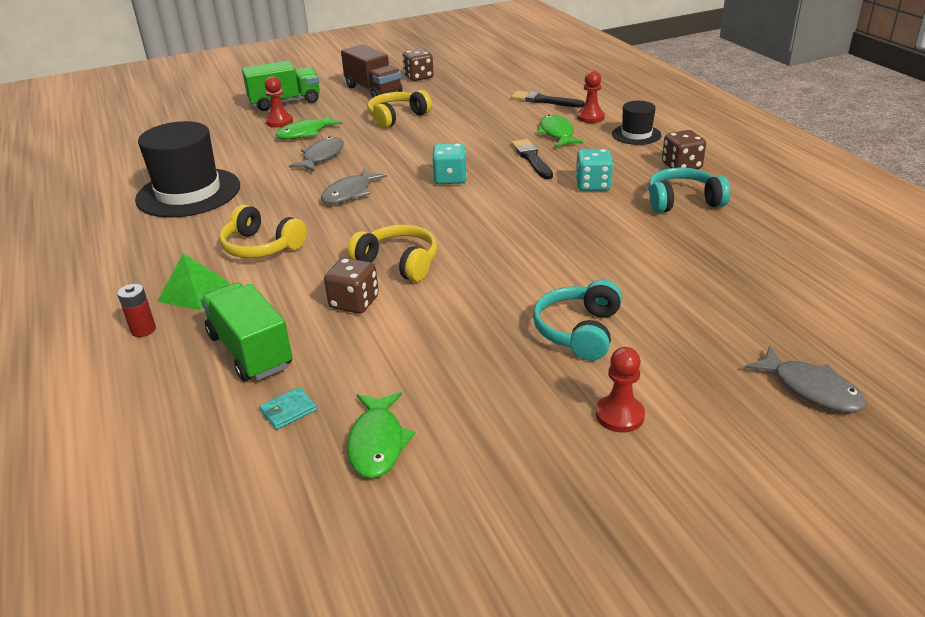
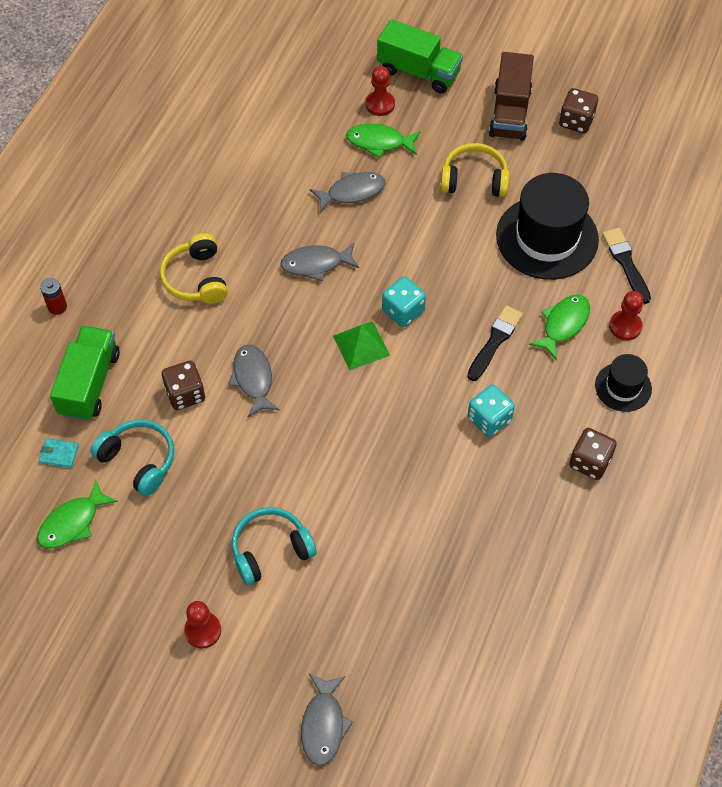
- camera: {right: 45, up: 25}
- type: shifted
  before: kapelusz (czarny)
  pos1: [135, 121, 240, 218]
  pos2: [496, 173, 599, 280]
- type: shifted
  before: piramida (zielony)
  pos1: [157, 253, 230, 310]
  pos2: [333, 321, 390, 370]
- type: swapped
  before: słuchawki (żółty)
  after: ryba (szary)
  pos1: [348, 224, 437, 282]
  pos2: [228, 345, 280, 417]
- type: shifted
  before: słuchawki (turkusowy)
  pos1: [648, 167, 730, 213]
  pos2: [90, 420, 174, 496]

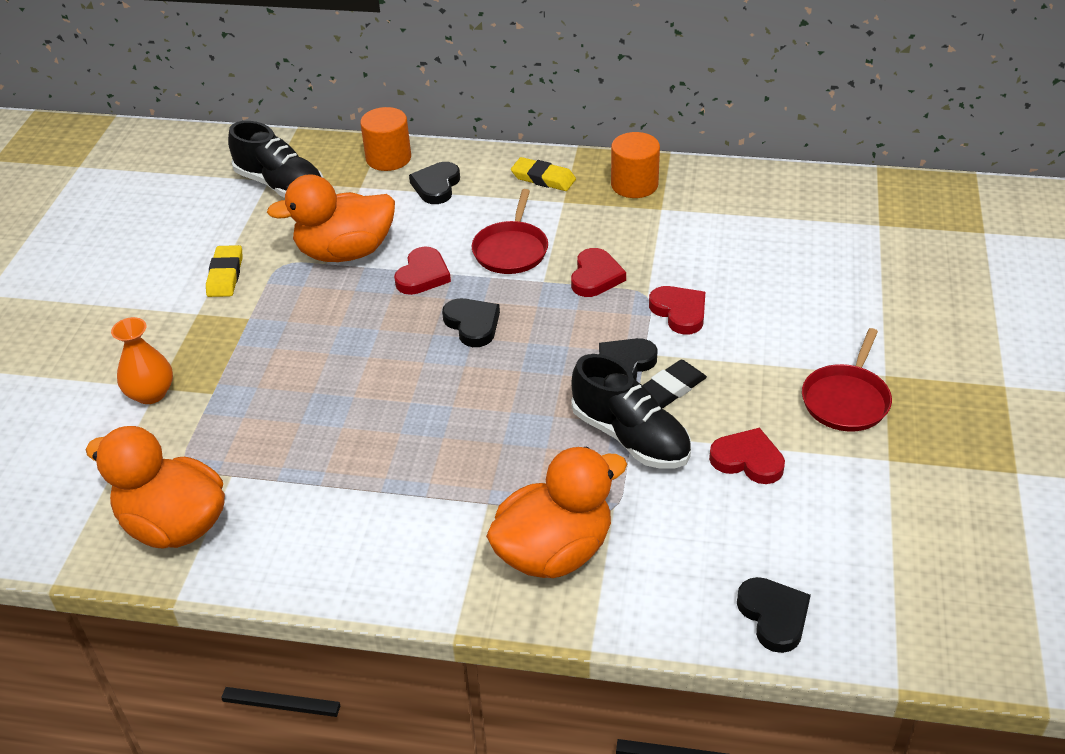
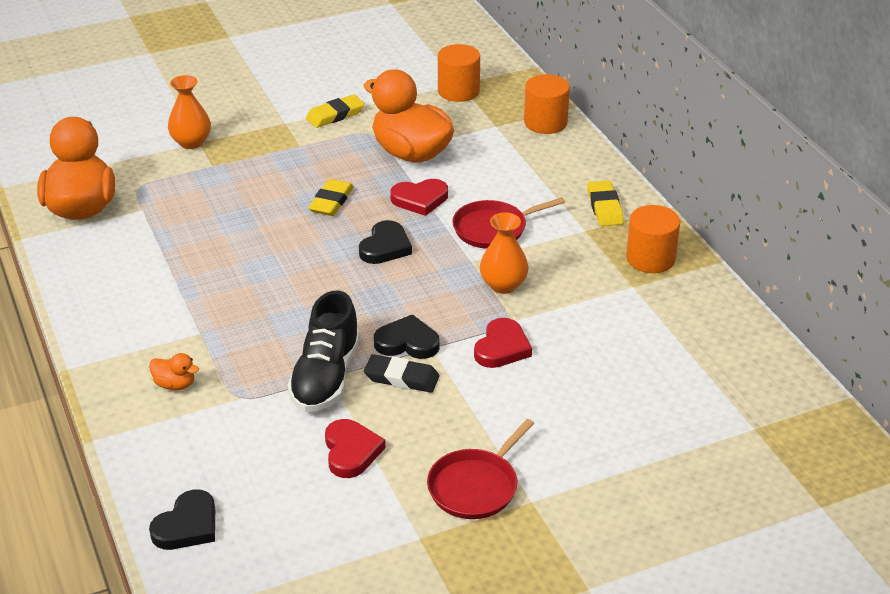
- camera: {right: 55, up: -5}
- type: swapped
  before: but (czarny)
  after: walec (pomarańczowy)
  pos1: [228, 121, 324, 198]
  pos2: [438, 44, 480, 102]
- type: gone
  before: serce (czarny)
  pos1: [409, 162, 460, 204]
- type: scaled
  before: kaczka (pomarańczowy)
  pos1: [486, 446, 627, 578]
  pos2: [149, 353, 199, 390]
  scale: 0.41
- type: swapped
  before: serce (czerwony)
  after: wazon (pomarańczowy)
  pos1: [571, 248, 626, 297]
  pos2: [480, 212, 528, 294]
- type: rotated
  before: patelnia (czerwony)
  pos1: [802, 328, 892, 431]
  pos2: [427, 419, 534, 519]
  turn: -45
- type: new
  after: gumka do mazania (żółty)
  pos2: [308, 179, 354, 216]

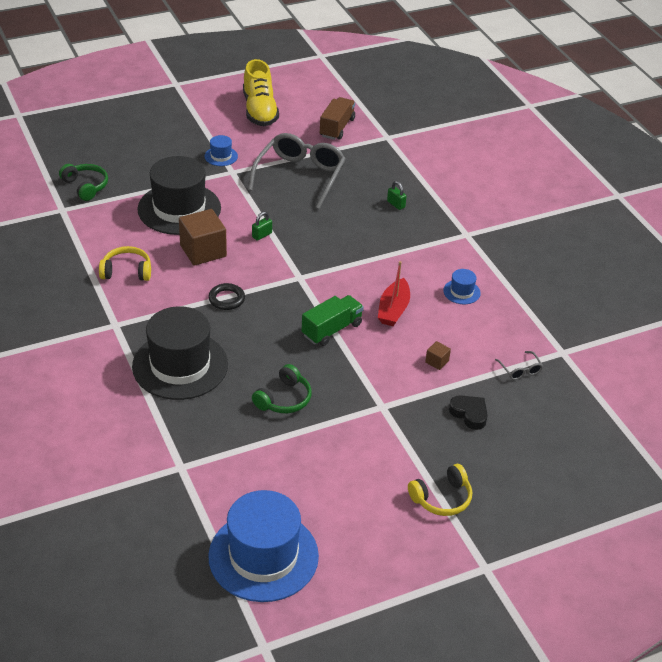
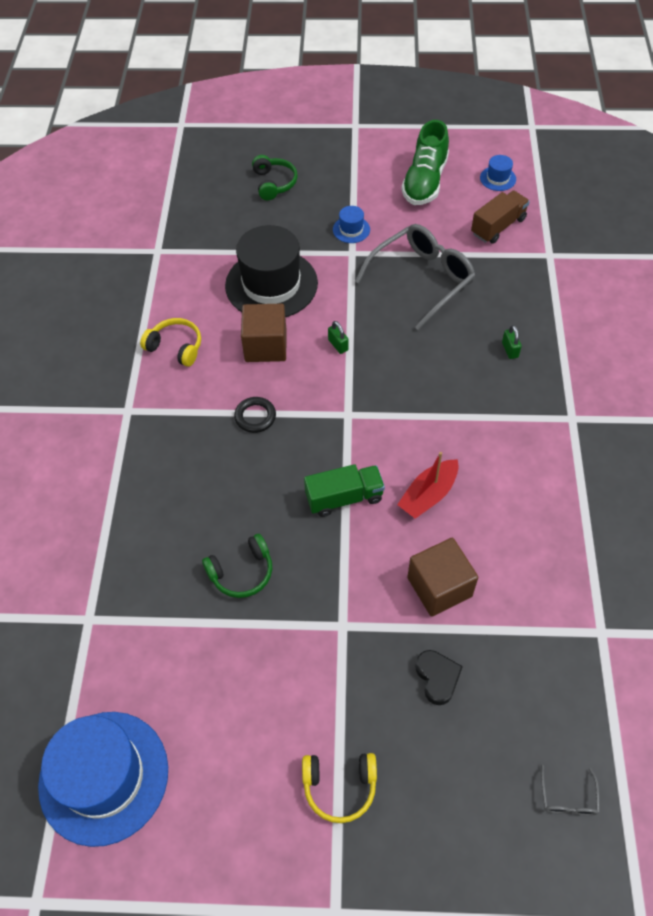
- camera: {right: 30, up: 15}
- type: shifted
  before: słuchawki (zielony)
  pos1: [59, 164, 108, 201]
  pos2: [252, 155, 298, 200]
- type: gone
  before: kapelusz (czarny)
  pos1: [132, 306, 228, 400]
- type: repainted
  before: but (żółty)
  after: but (zielony)
  pos1: [243, 59, 279, 126]
  pos2: [401, 120, 449, 205]
- type: rotated
  before: kłódka (zielony)
  pos1: [252, 212, 272, 241]
  pos2: [328, 321, 349, 354]
  turn: 75
- type: scaled
  before: sześcian (brązowy)
  pos1: [425, 341, 451, 370]
  pos2: [407, 538, 478, 617]
  scale: 2.24
- type: shifted
  before: kapelusz (niebieski)
  pos1: [443, 269, 481, 304]
  pos2: [480, 155, 516, 191]
- type: shifted
  before: okulary (szary)
  pos1: [495, 351, 543, 380]
  pos2: [541, 765, 600, 816]

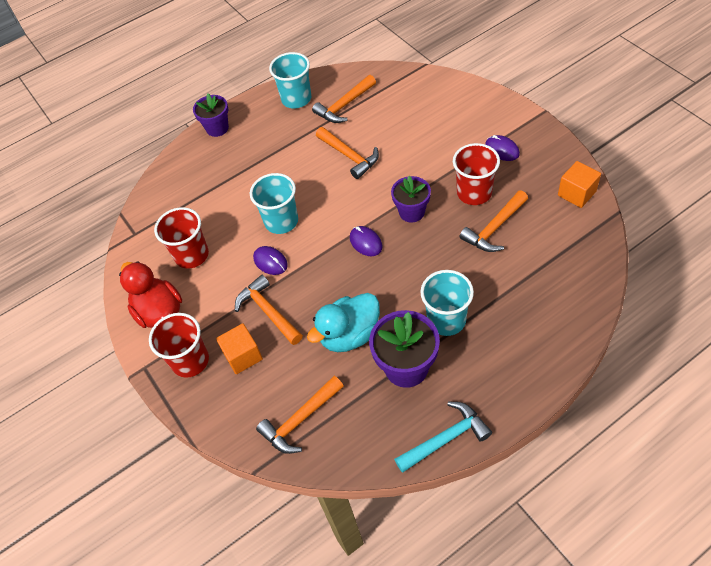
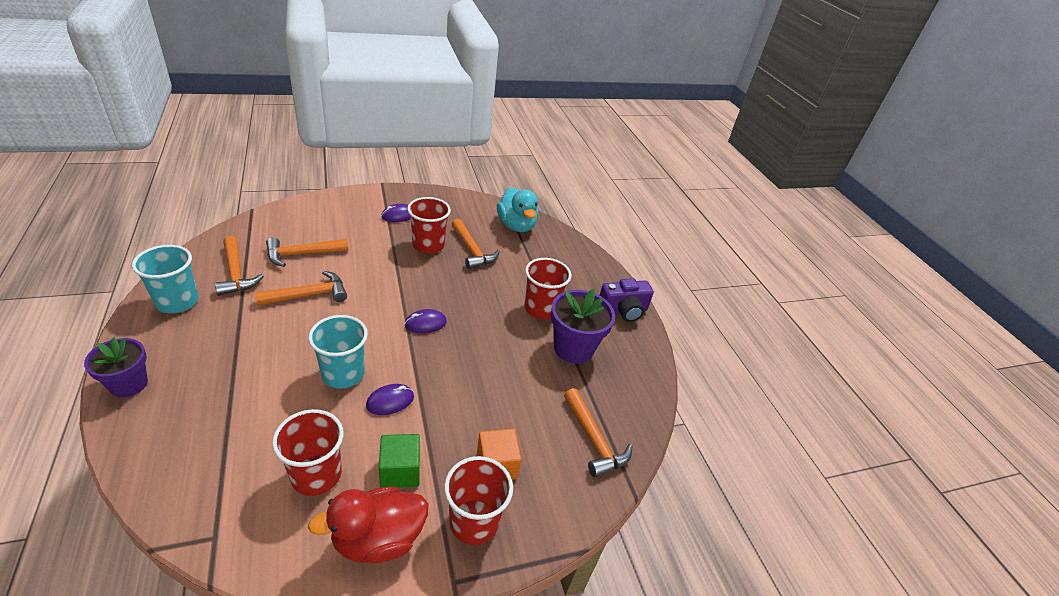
- camera: {right: -85, up: -15}
- type: shifted
  before: młotek (pomarańczowy)
  pos1: [235, 275, 303, 345]
  pos2: [266, 237, 348, 267]
- type: shifted
  before: kaczka (turkusowy)
  pos1: [307, 293, 380, 352]
  pos2: [497, 187, 538, 232]
- type: gone
  before: doniczka (fioletowy)
  pos1: [391, 176, 431, 223]
- type: gone
  before: młotek (turkusowy)
  pos1: [394, 401, 492, 473]
- type: repainted
  before: szklanka (turkusowy)
  after: szklanka (czerwony)
  pos1: [420, 270, 474, 336]
  pos2: [524, 258, 572, 319]
- type: gone
  before: sześcian (pomarańczowy)
  pos1: [558, 161, 601, 208]
- type: new
  after: sześcian (zielony)
  pos2: [379, 434, 420, 488]
- type: new
  after: aparat fotograficzny (fioletowy)
  pos2: [599, 278, 654, 322]

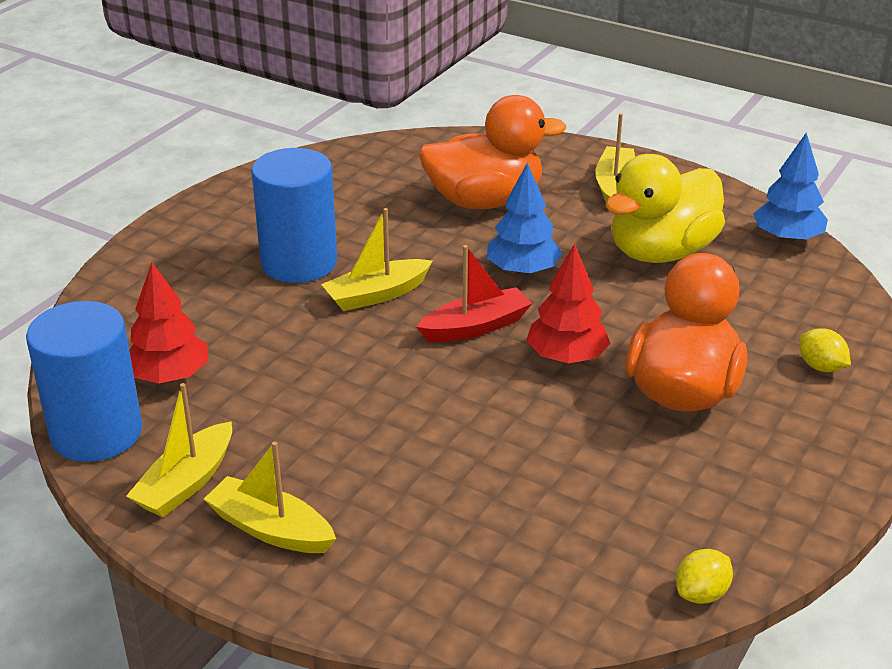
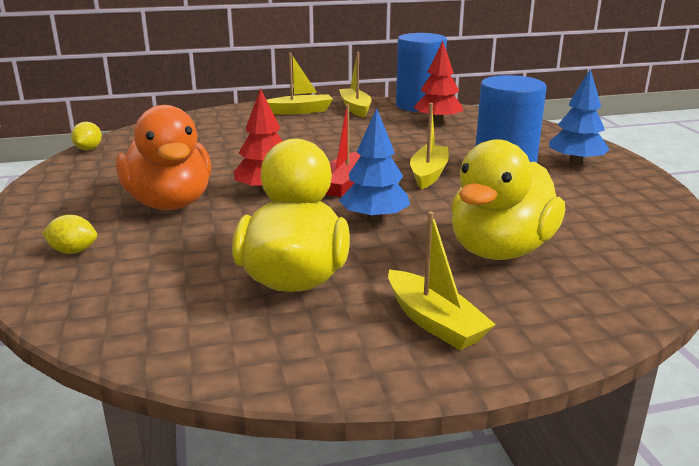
- camera: {right: 135, up: -10}
- type: repainted
  before: kaczka (pomarańczowy)
  after: kaczka (żółty)
  pos1: [419, 95, 566, 209]
  pos2: [451, 139, 565, 260]
- type: shifted
  before: drzewko (niebieski)
  pos1: [753, 133, 828, 243]
  pos2: [549, 68, 609, 166]

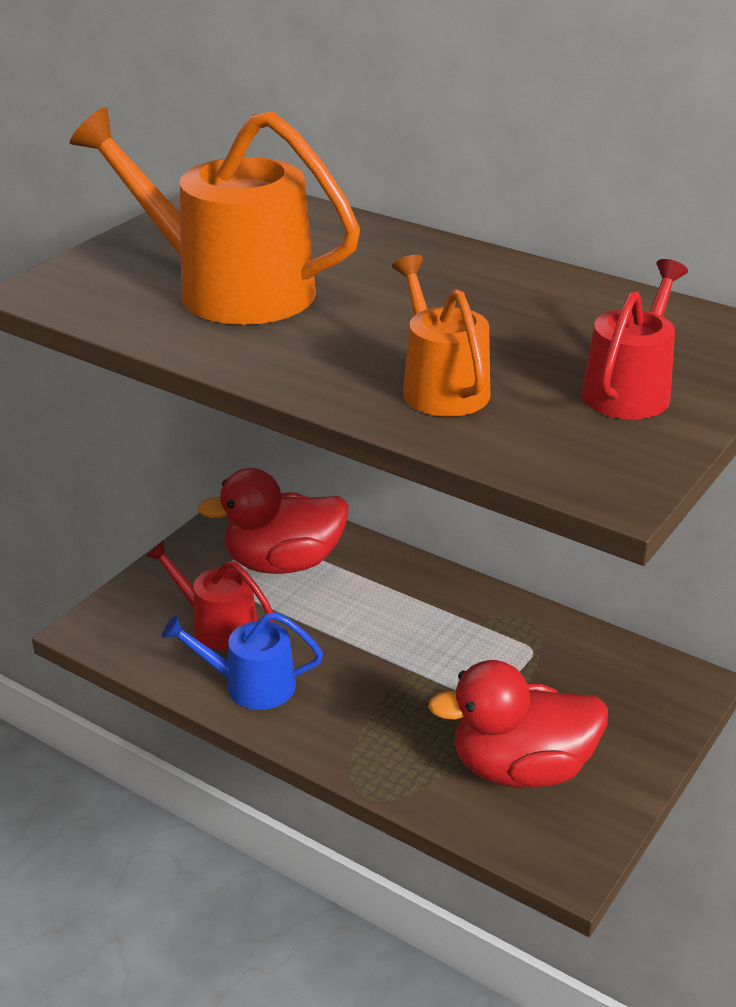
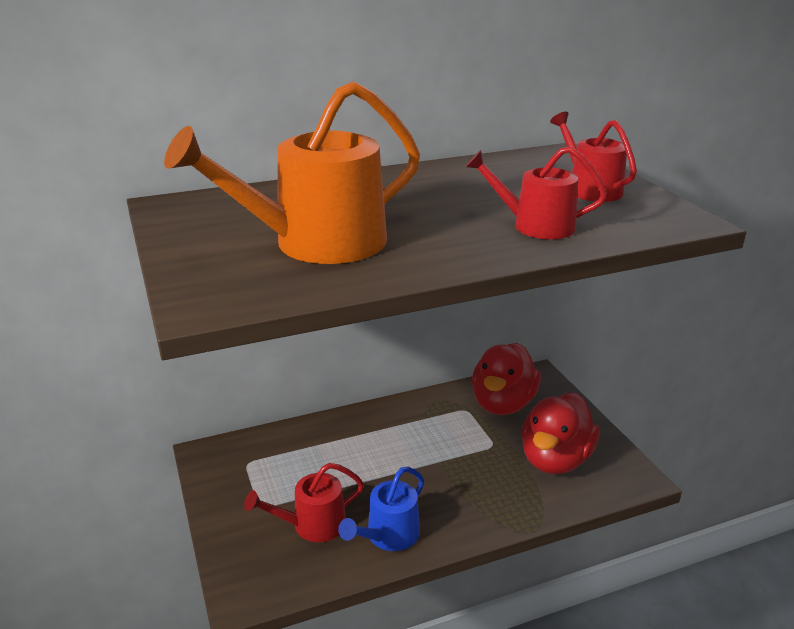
- camera: {right: -55, up: -5}
- type: shifted
  before: kaczka (czerwony)
  pos1: [198, 468, 349, 574]
  pos2: [472, 343, 541, 415]
- type: repainted
  before: konewka (pomarańczowy)
  after: konewka (czerwony)
  pos1: [392, 255, 490, 417]
  pos2: [465, 146, 607, 239]

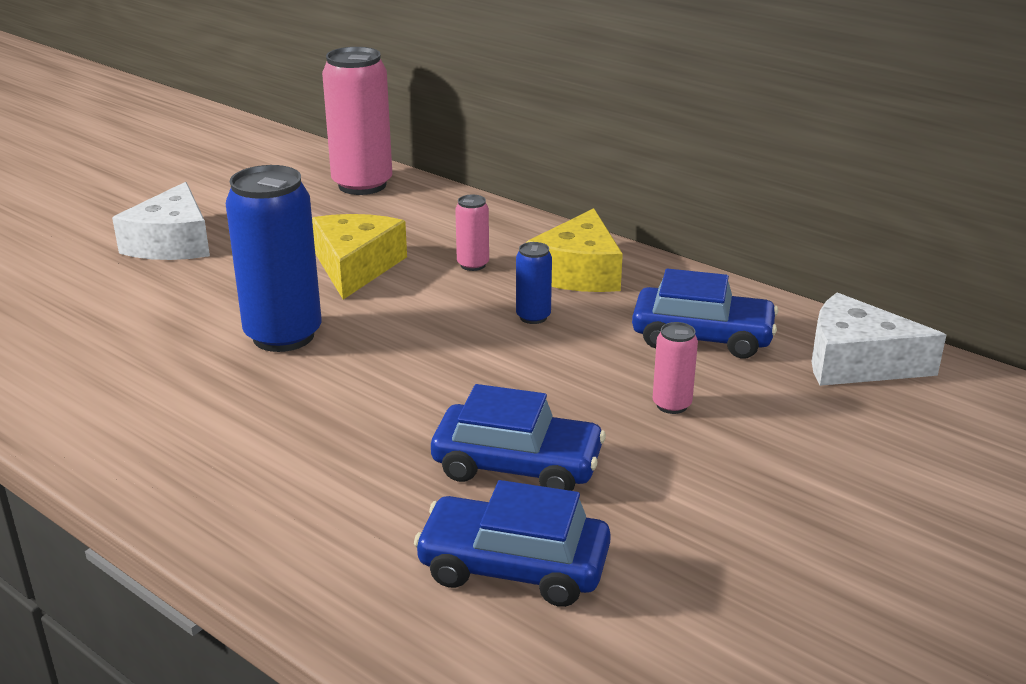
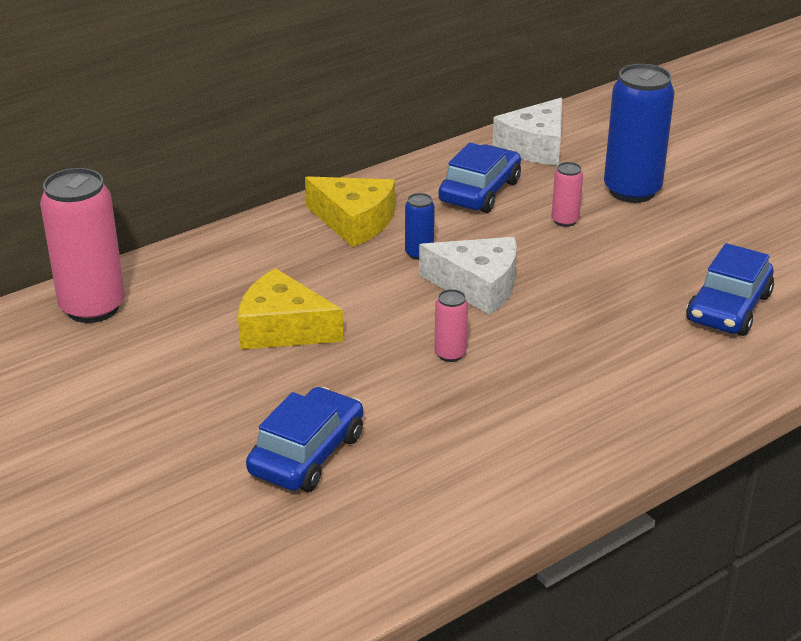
- camera: {right: -75, up: 5}
- type: shifted
  before: ser (biały)
  pos1: [112, 182, 210, 260]
  pos2: [419, 237, 517, 315]
- type: shifted
  before: puszka (niebieski)
  pos1: [226, 165, 322, 352]
  pos2: [604, 64, 674, 203]
- type: shifted
  before: samochód (niebieski)
  pos1: [431, 384, 606, 491]
  pos2: [246, 387, 363, 492]
- type: shifted
  before: puszka (różowy)
  pos1: [455, 195, 489, 271]
  pos2: [435, 289, 468, 362]

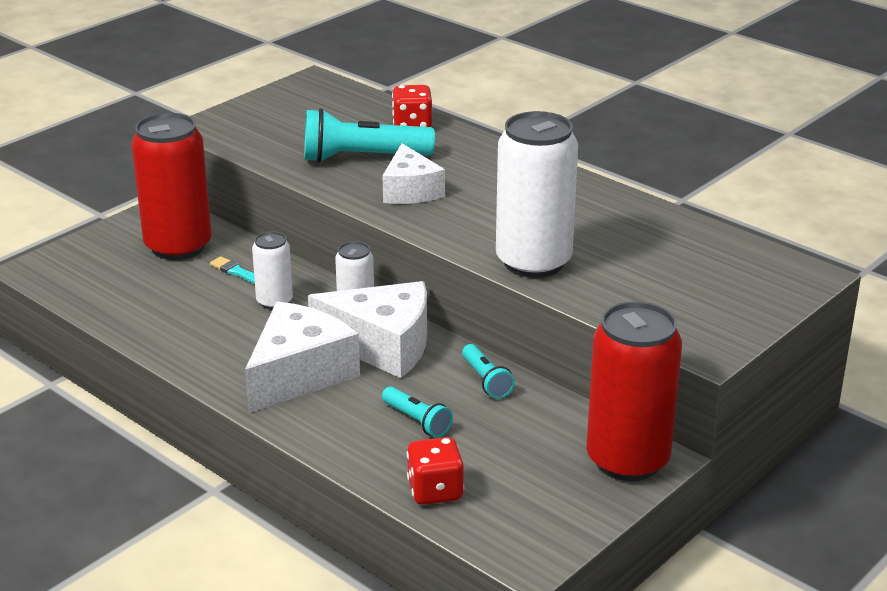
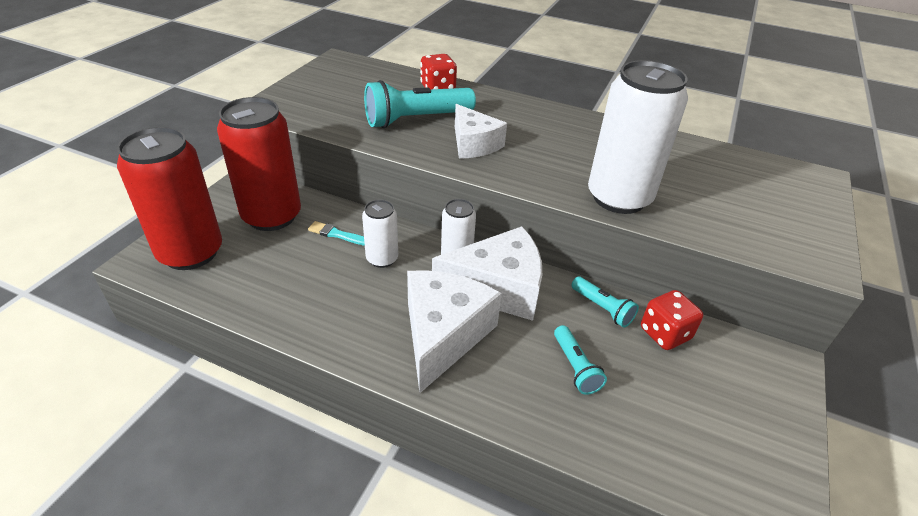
- camera: {right: -20, up: 10}
- type: rotated
  before: latarka (turkusowy)
  pos1: [382, 386, 453, 437]
  pos2: [554, 325, 607, 395]
  turn: 45
- type: shifted
  before: kostka do gry (czerwony)
  pos1: [407, 437, 464, 505]
  pos2: [641, 290, 703, 350]
- type: shifted
  before: puszka (czerwony)
  pos1: [586, 301, 682, 481]
  pos2: [117, 127, 222, 270]

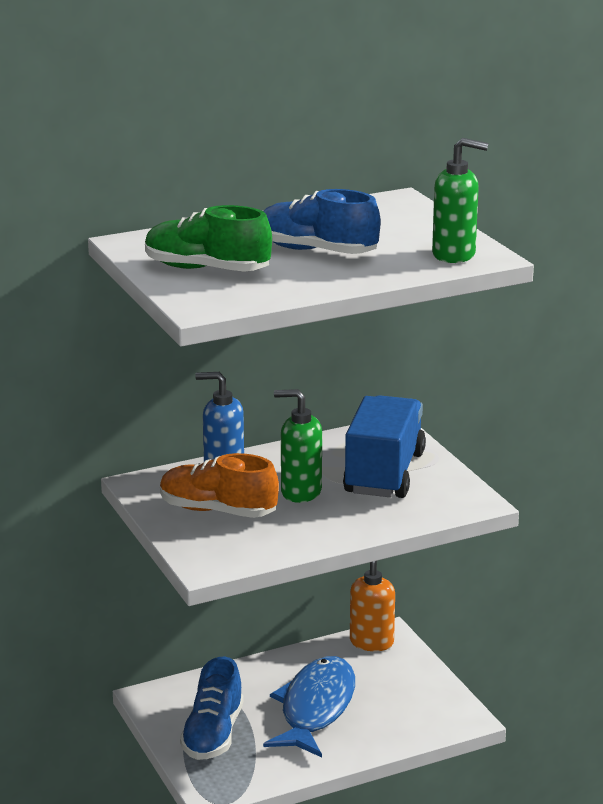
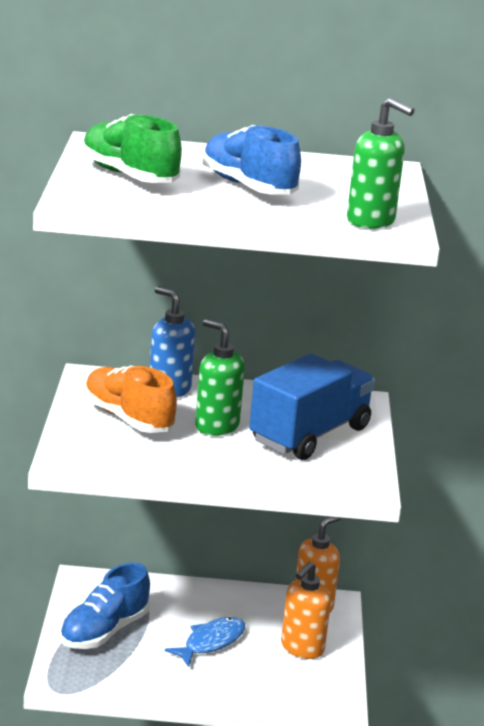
- camera: {right: 25, up: 0}
- type: scaled
  before: ryba (niebieski)
  pos1: [263, 656, 355, 757]
  pos2: [165, 617, 245, 667]
  scale: 0.59
- type: new
  after: dozownik mydła (pomarańczowy)
  pos2: [281, 561, 331, 659]

